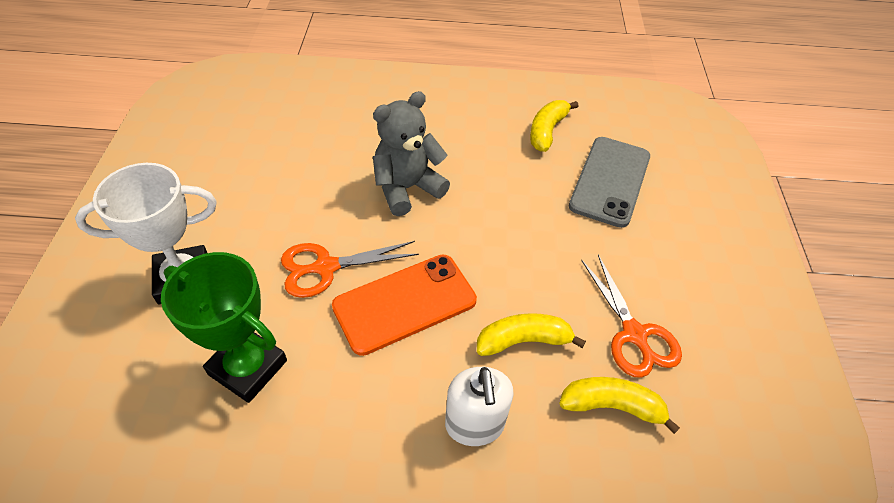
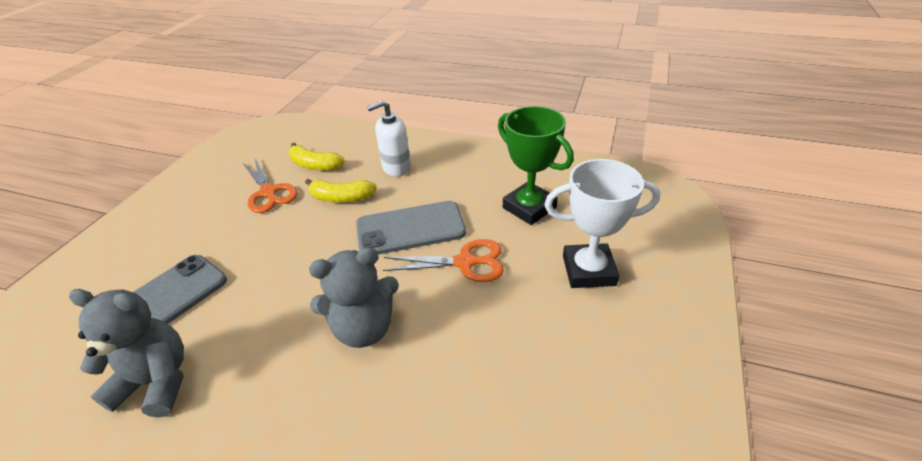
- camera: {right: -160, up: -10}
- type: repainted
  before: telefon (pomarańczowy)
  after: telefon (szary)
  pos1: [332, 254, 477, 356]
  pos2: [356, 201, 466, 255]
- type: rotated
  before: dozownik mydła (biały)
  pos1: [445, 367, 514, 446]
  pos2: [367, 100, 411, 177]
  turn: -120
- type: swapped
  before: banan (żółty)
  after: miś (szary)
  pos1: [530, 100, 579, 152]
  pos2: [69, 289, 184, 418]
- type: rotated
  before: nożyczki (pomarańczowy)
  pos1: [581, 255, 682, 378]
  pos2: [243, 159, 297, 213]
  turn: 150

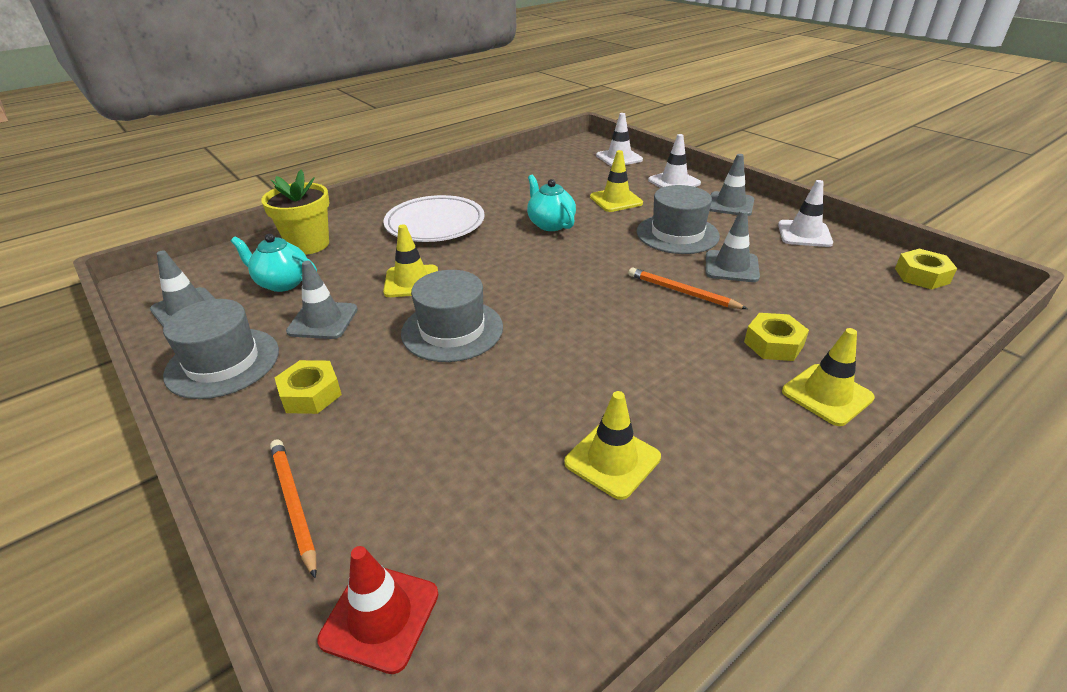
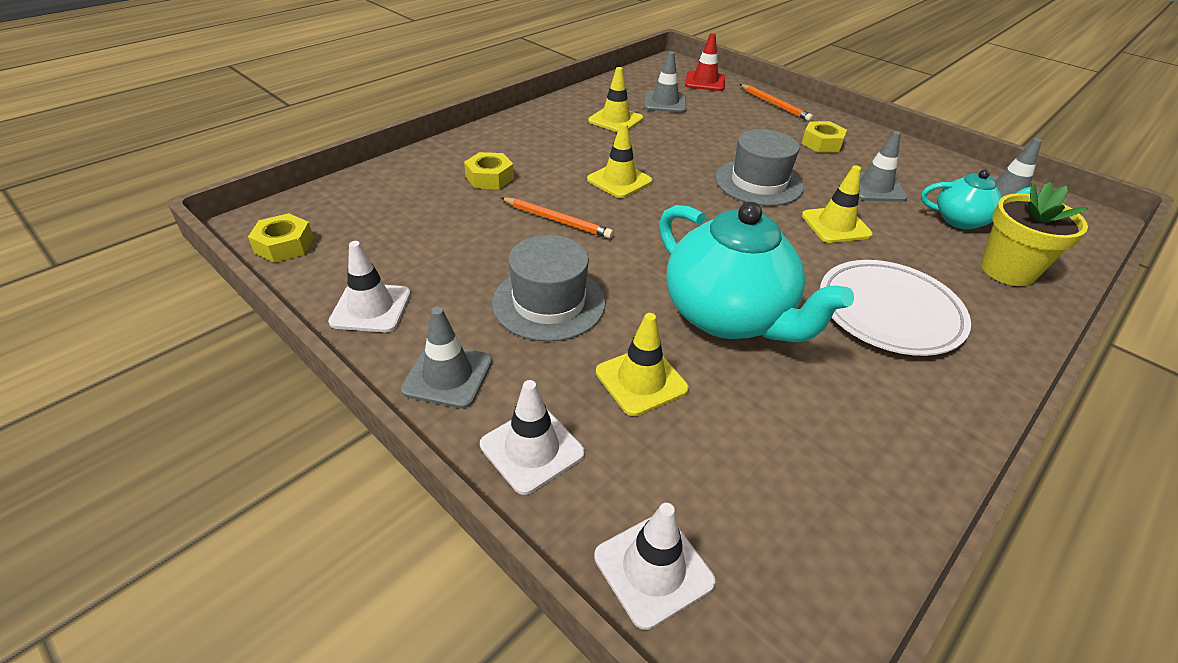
- camera: {right: 170, up: 5}
- type: gone
  before: kapelusz (szary)
  pos1: [163, 299, 279, 399]
- type: scaled
  before: imbryk (turkusowy)
  pos1: [527, 175, 576, 231]
  pos2: [659, 202, 854, 342]
  scale: 1.86
- type: shifted
  before: pachołek (szary)
  pos1: [706, 210, 760, 282]
  pos2: [644, 52, 686, 113]
- type: shifted
  before: pachołek (żółty)
  pos1: [782, 328, 875, 426]
  pos2: [587, 123, 652, 198]

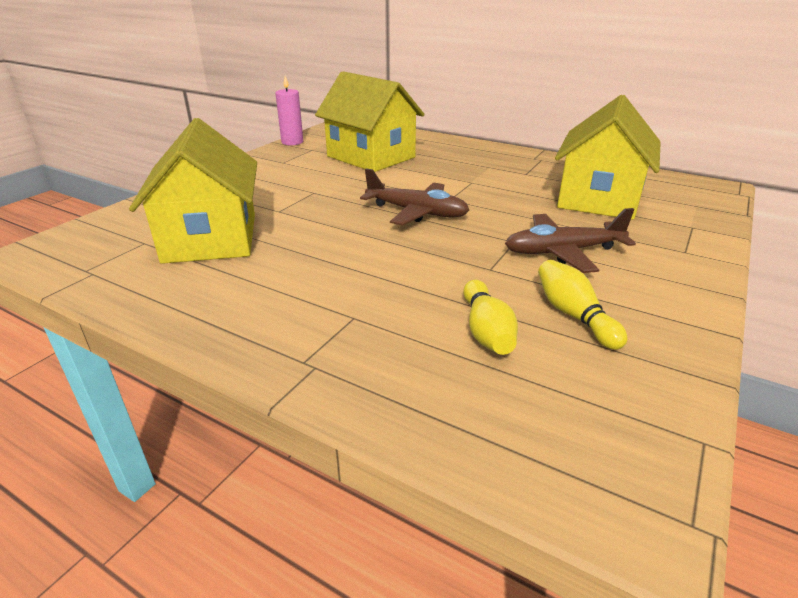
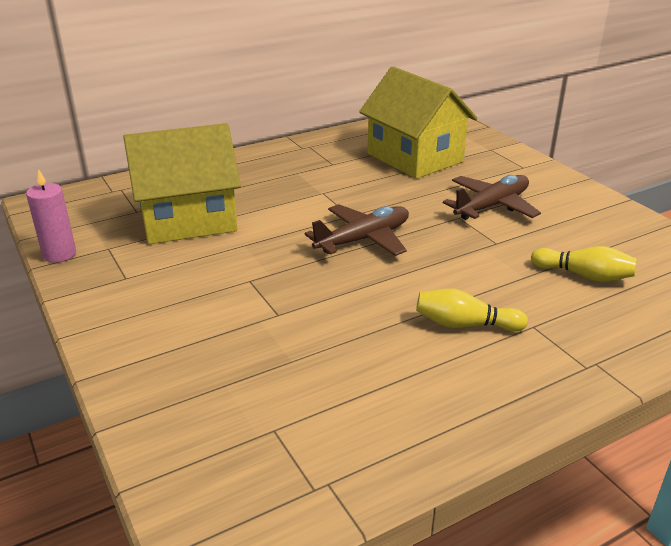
- camera: {right: -60, up: 0}
- type: gone
  before: domek (żółty)
  pos1: [129, 118, 257, 264]
- type: rotated
  before: samolot (brązowy)
  pos1: [505, 208, 636, 273]
  pos2: [443, 175, 541, 220]
  turn: -150
- type: shifted
  before: kręgiel (żółty)
  pos1: [538, 260, 627, 350]
  pos2: [416, 288, 528, 332]

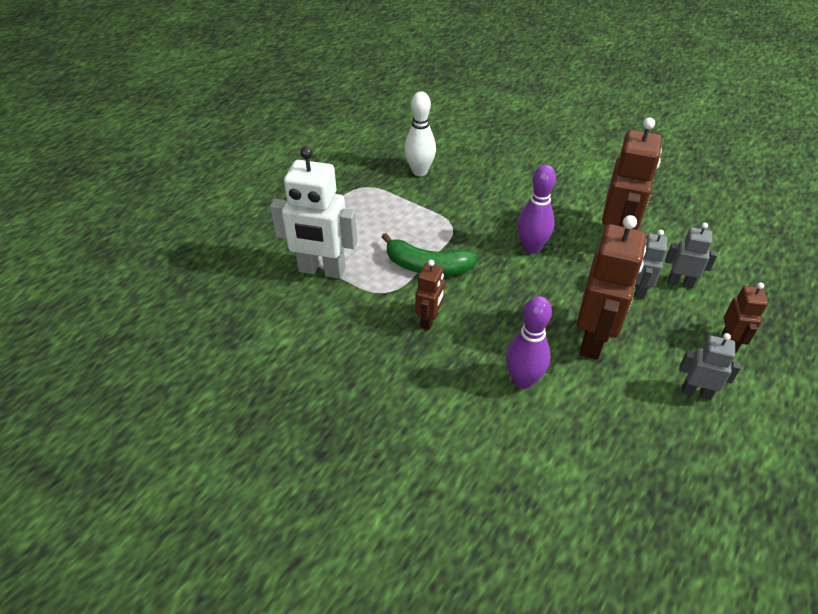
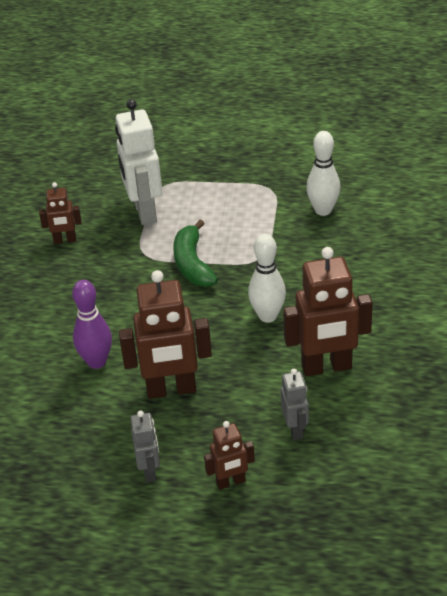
- camera: {right: 65, up: -5}
- type: shifted
  before: robot (brązowy)
  pos1: [415, 260, 445, 330]
  pos2: [39, 182, 82, 244]
- type: repainted
  before: kręgiel (fioletowy)
  after: kręgiel (biały)
  pos1: [518, 165, 556, 254]
  pos2: [248, 234, 286, 323]
- type: gone
  before: robot (szary)
  pos1: [635, 230, 667, 299]

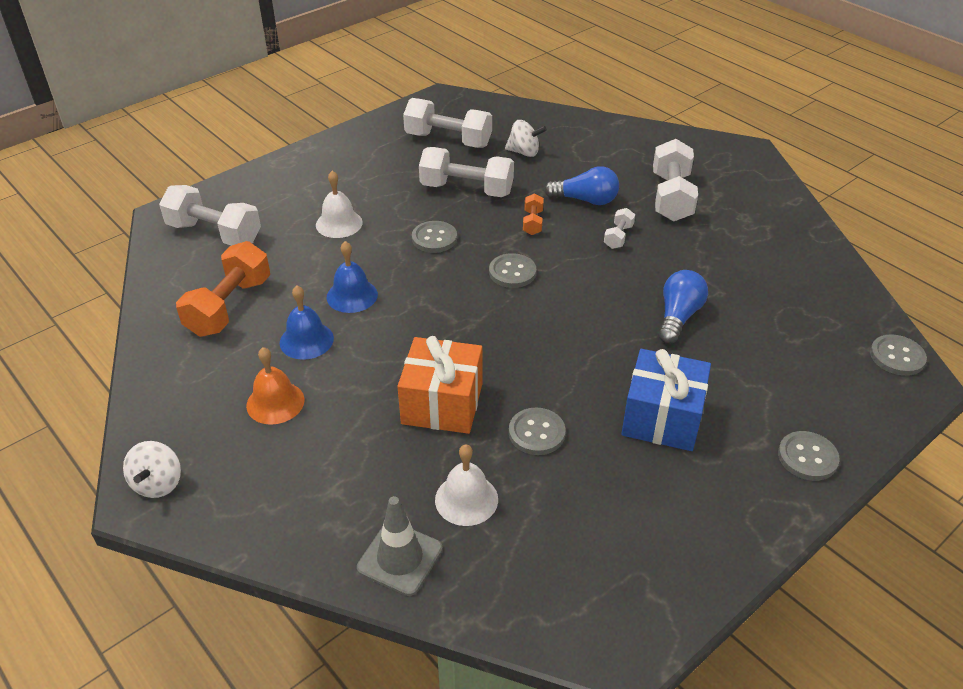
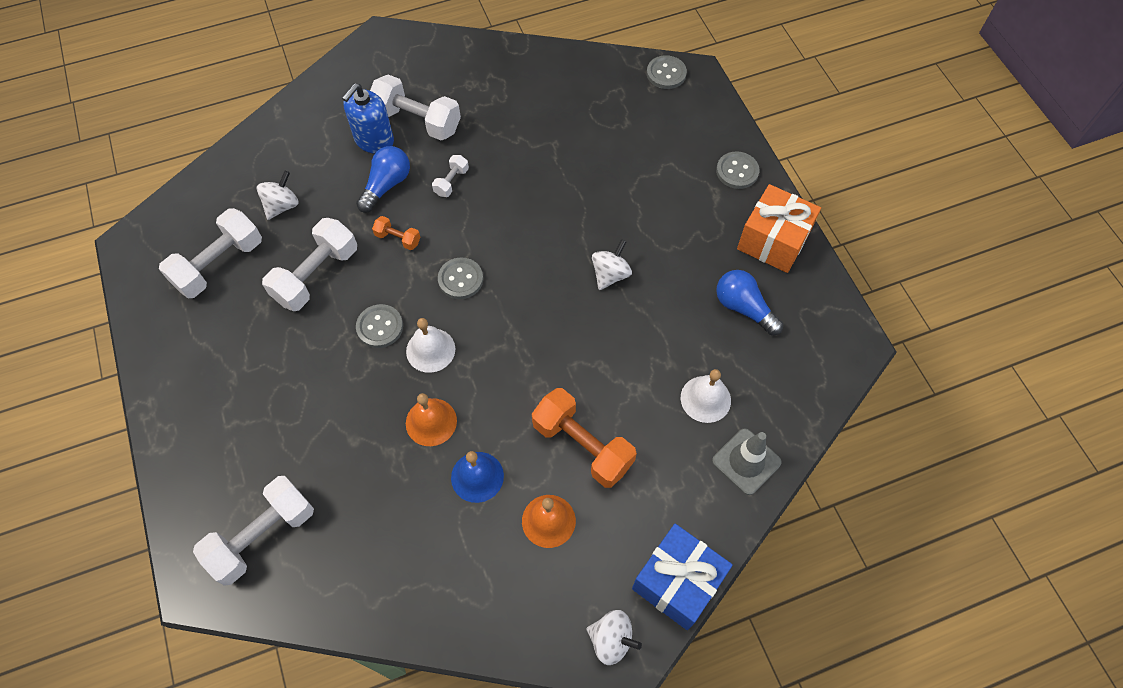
- camera: {right: -70, up: 20}
- type: shifted
  before: hantel (pomarańczowy)
  pos1: [176, 241, 270, 337]
  pos2: [532, 388, 637, 488]
- type: shifted
  before: dzwonek (biały)
  pos1: [316, 171, 363, 238]
  pos2: [406, 318, 455, 373]
- type: repainted
  before: dzwonek (niebieski)
  after: dzwonek (pomarańczowy)
  pos1: [327, 241, 378, 313]
  pos2: [406, 393, 457, 446]
- type: shifted
  before: prezent (pomarańczowy)
  pos1: [397, 336, 482, 434]
  pos2: [737, 184, 821, 273]
- type: gone
  before: guzik (szary)
  pos1: [509, 408, 566, 455]
- type: rotated
  before: hantel (biały)
  pos1: [604, 208, 635, 249]
  pos2: [432, 155, 469, 197]
  turn: 75
- type: shifted
  before: prezent (niebieski)
  pos1: [622, 349, 711, 451]
  pos2: [632, 524, 733, 630]
- type: shifted
  before: żarówka (niebieski)
  pos1: [658, 270, 708, 344]
  pos2: [716, 270, 783, 335]
- type: new
  after: dozownik mydła (niebieski)
  pos2: [342, 83, 394, 154]
- type: new
  after: bączek (biały)
  pos2: [592, 239, 632, 290]

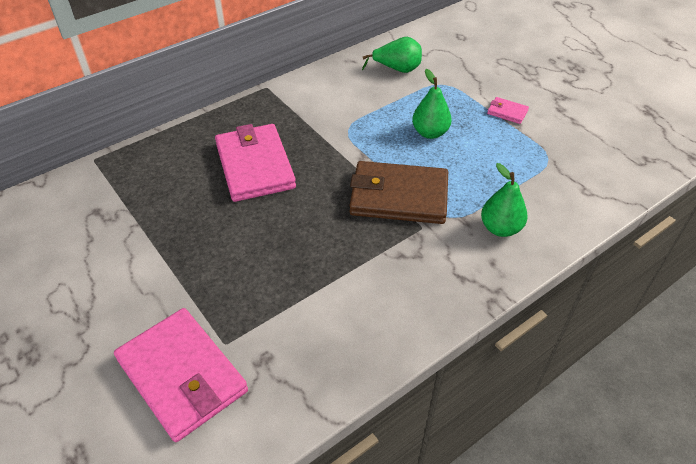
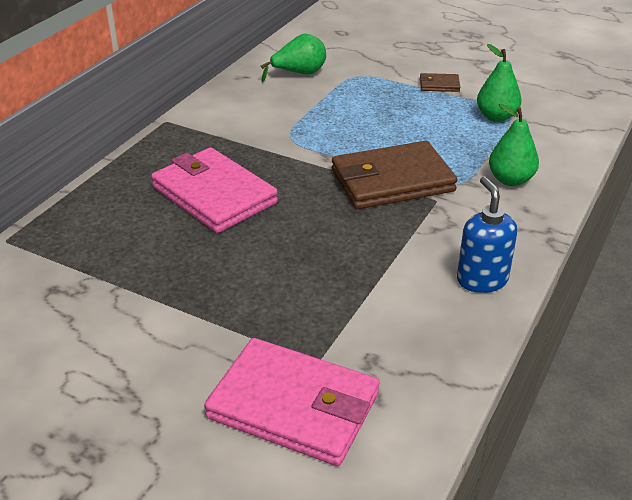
- camera: {right: -25, up: -10}
- type: shifted
  before: gruszka (zielony)
  pos1: [412, 69, 452, 139]
  pos2: [477, 44, 522, 122]
- type: repainted
  before: portfel (różowy)
  after: portfel (brązowy)
  pos1: [487, 97, 529, 124]
  pos2: [420, 73, 460, 92]
- type: new
  after: dozownik mydła (niebieski)
  pos2: [457, 176, 517, 293]

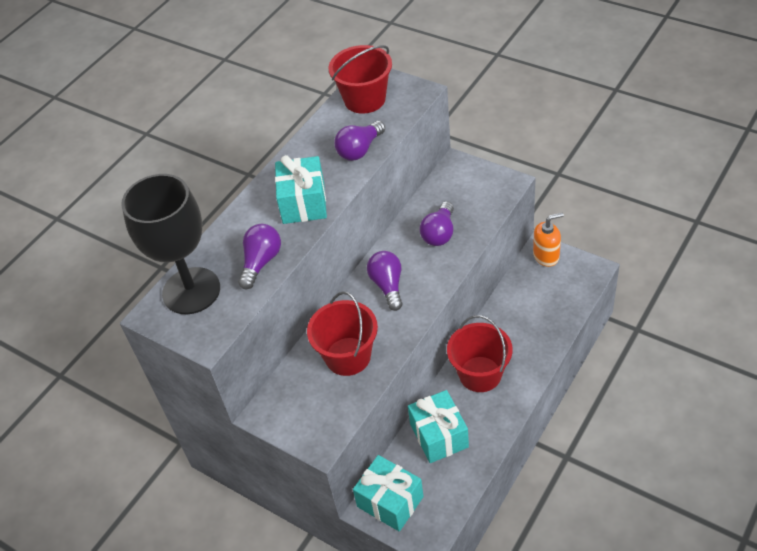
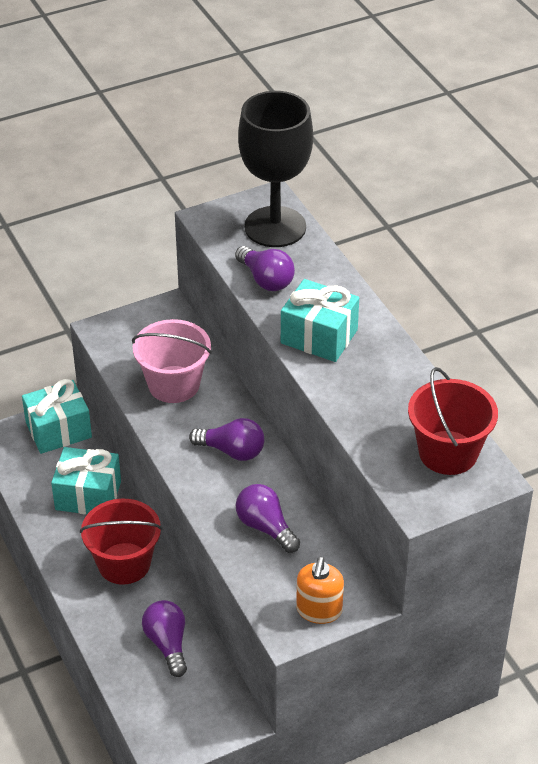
- camera: {right: 115, up: -5}
- type: repainted
  before: wiadro (czerwony)
  after: wiadro (różowy)
  pos1: [307, 291, 378, 376]
  pos2: [132, 319, 212, 403]
- type: shifted
  before: żarówka (fioletowy)
  pos1: [334, 121, 385, 161]
  pos2: [142, 600, 187, 677]
- type: shifted
  before: dozownik mydła (pomarańczowy)
  pos1: [533, 212, 564, 267]
  pos2: [296, 557, 344, 624]

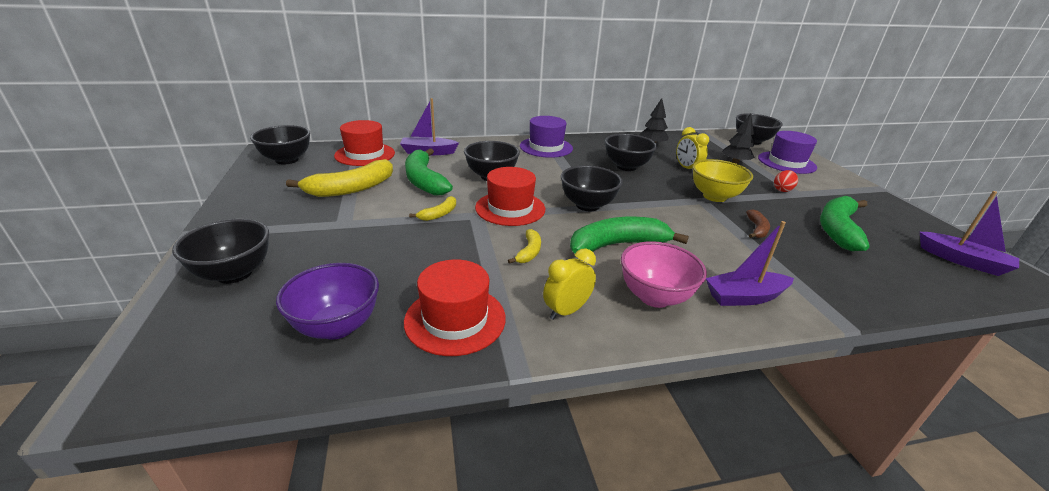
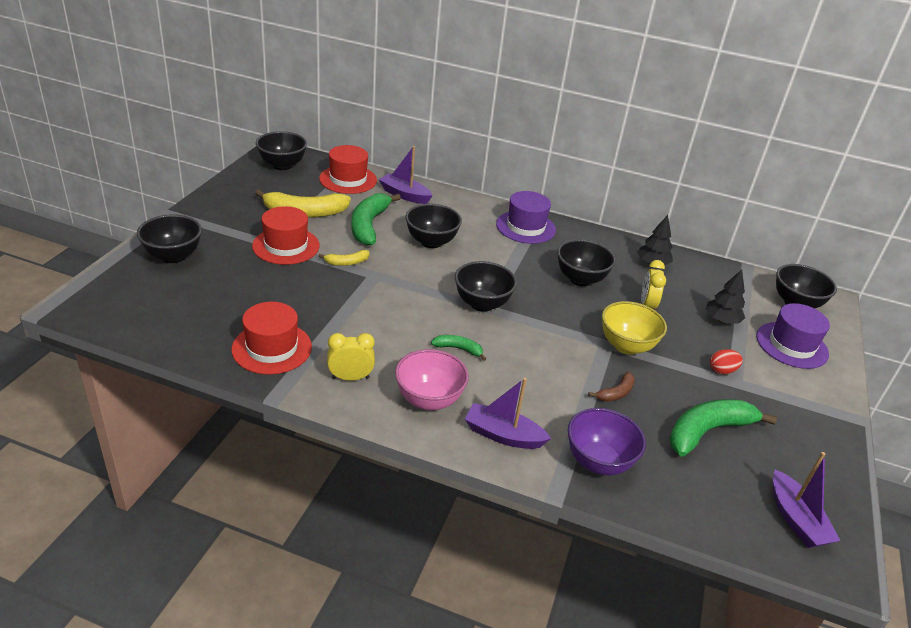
- camera: {right: 30, up: 5}
- type: shifted
  before: miska (fioletowy)
  pos1: [276, 263, 379, 340]
  pos2: [568, 408, 646, 475]
- type: shifted
  before: kapelusz (czerwony)
  pos1: [475, 167, 545, 226]
  pos2: [252, 206, 320, 265]
- type: gone
  before: banan (żółty)
  pos1: [508, 229, 541, 264]
- type: scaled
  before: banan (zielony)
  pos1: [570, 217, 689, 254]
  pos2: [431, 335, 486, 361]
  scale: 0.5

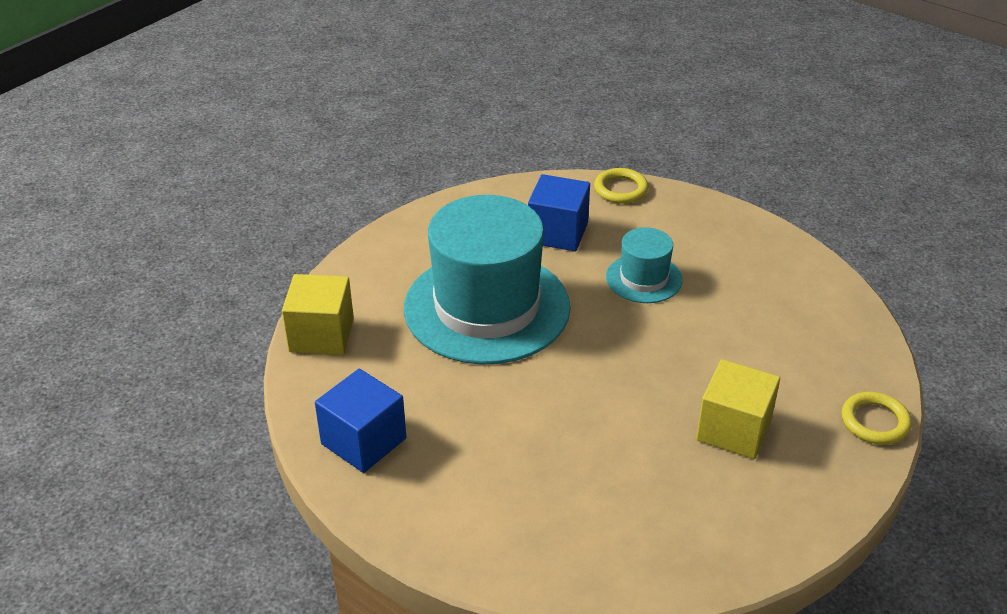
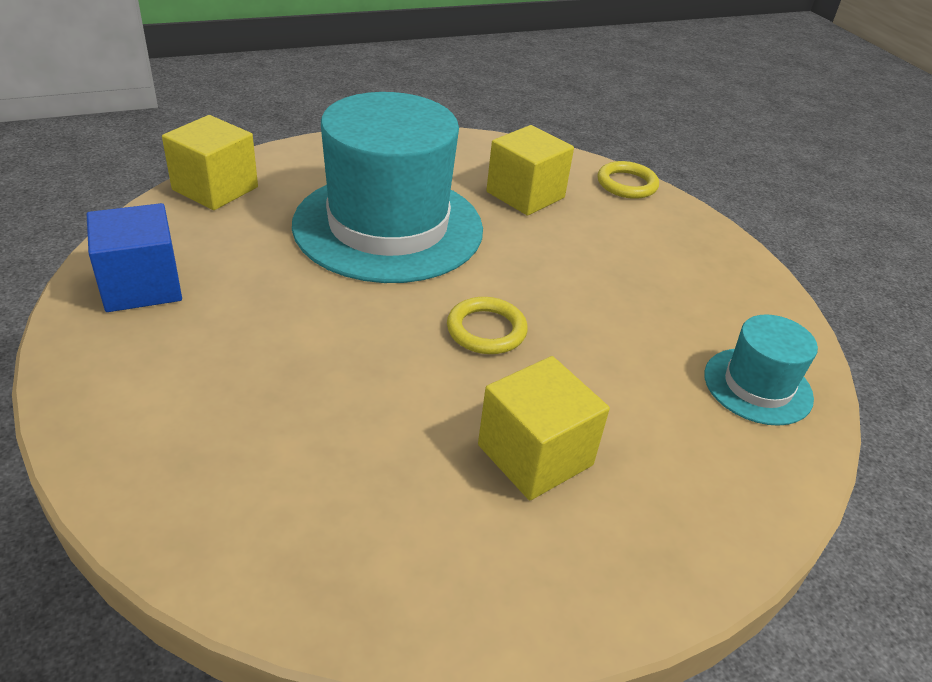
- camera: {right: 25, up: 0}
- type: repainted
  before: sześcian (niebieski)
  after: sześcian (żółty)
  pos1: [528, 174, 590, 251]
  pos2: [486, 125, 574, 216]
- type: shifted
  before: kapelusz (turkusowy)
  pos1: [606, 227, 682, 303]
  pos2: [704, 314, 818, 426]
- type: shifted
  before: pierścień (żółty)
  pos1: [842, 392, 912, 445]
  pos2: [447, 297, 528, 354]

